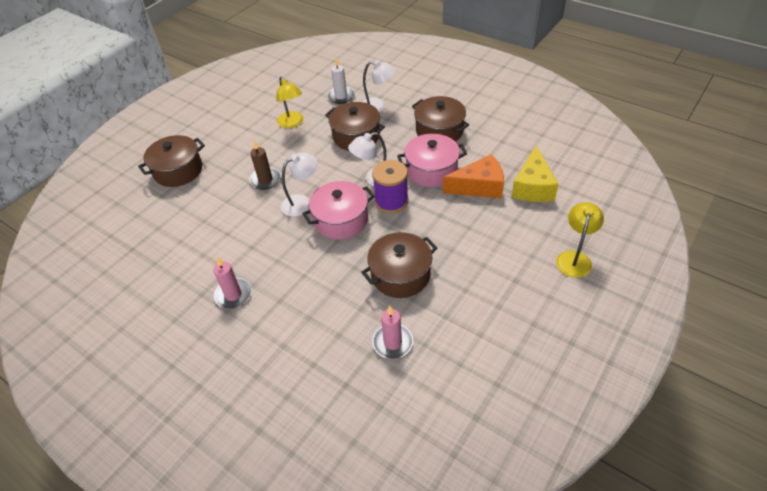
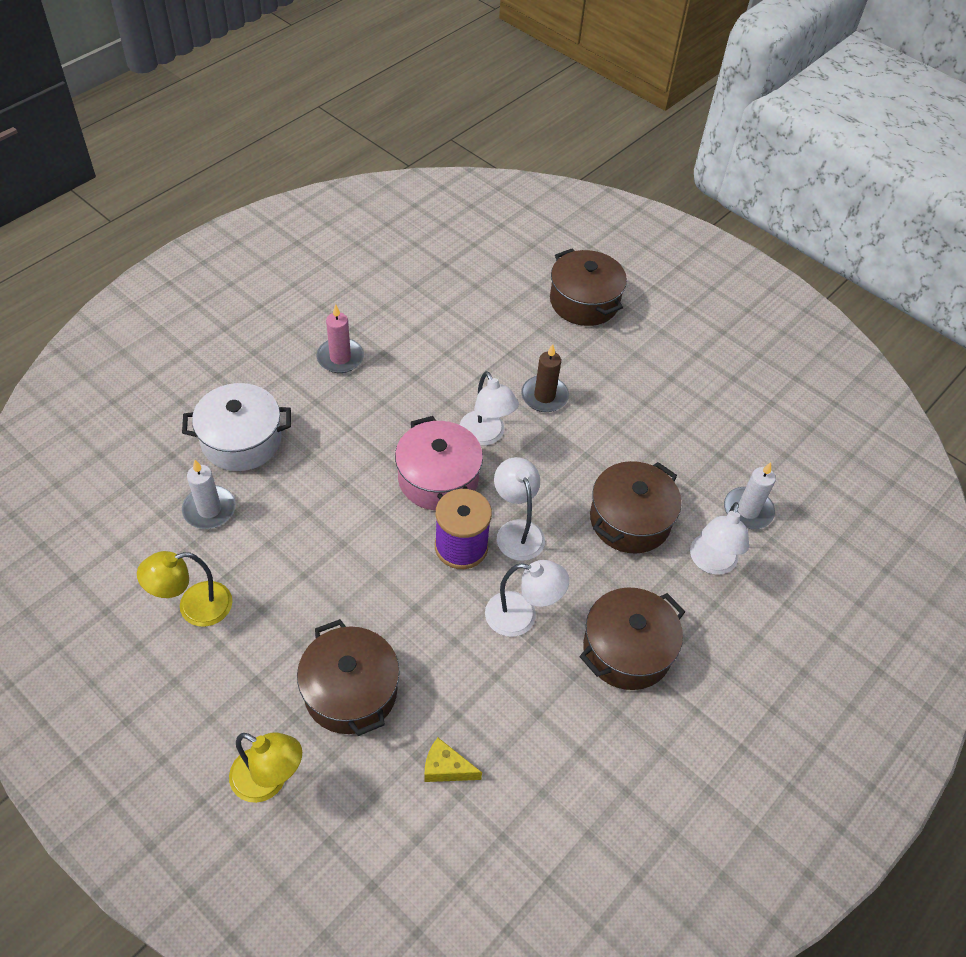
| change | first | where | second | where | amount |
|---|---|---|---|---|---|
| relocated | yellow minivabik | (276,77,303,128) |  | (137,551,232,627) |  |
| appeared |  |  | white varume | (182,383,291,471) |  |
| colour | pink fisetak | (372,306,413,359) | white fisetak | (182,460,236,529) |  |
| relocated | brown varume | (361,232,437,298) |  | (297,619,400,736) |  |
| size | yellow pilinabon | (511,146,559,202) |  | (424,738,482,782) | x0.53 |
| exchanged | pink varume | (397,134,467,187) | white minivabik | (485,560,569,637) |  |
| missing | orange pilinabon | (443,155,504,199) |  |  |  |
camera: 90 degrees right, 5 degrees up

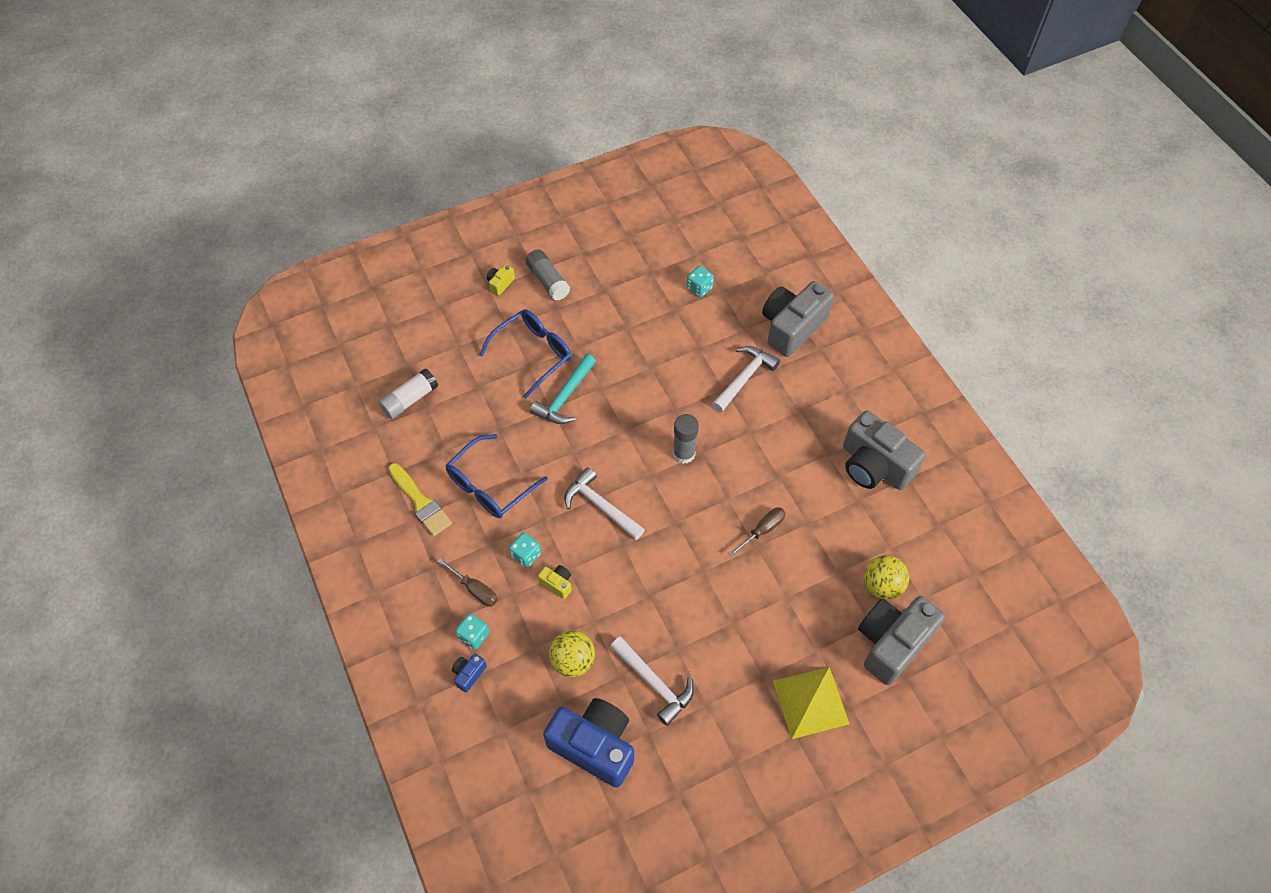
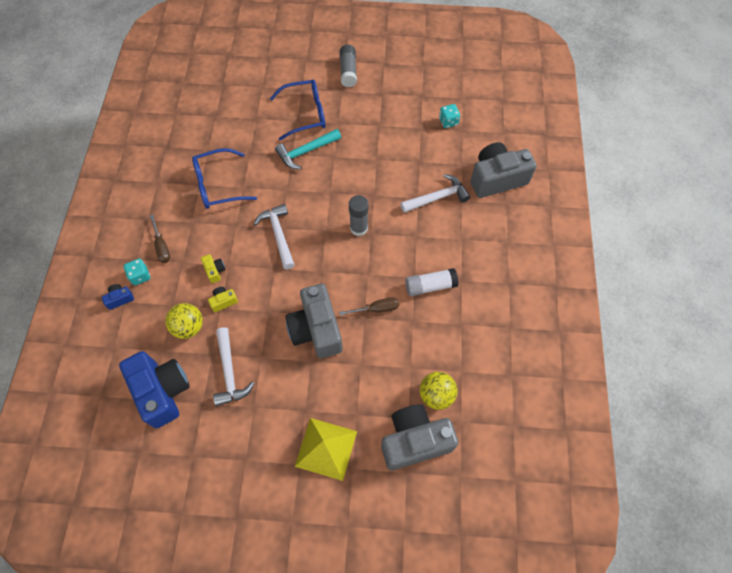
| change | first | where | second | where | amount |
|---|---|---|---|---|---|
| relocated | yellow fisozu | (487,264,515,296) |  | (208,287,238,312) |  |
| relocated | grey fisozu | (843,411,926,490) |  | (285,284,343,358) |  |
| relocated | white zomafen | (378,369,438,419) |  | (405,268,459,296) |  |
| missing | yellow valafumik | (388,463,452,536) |  |  |  |
| missing | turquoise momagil | (509,532,541,568) |  |  |  |
camera: 30 degrees right, 5 degrees up

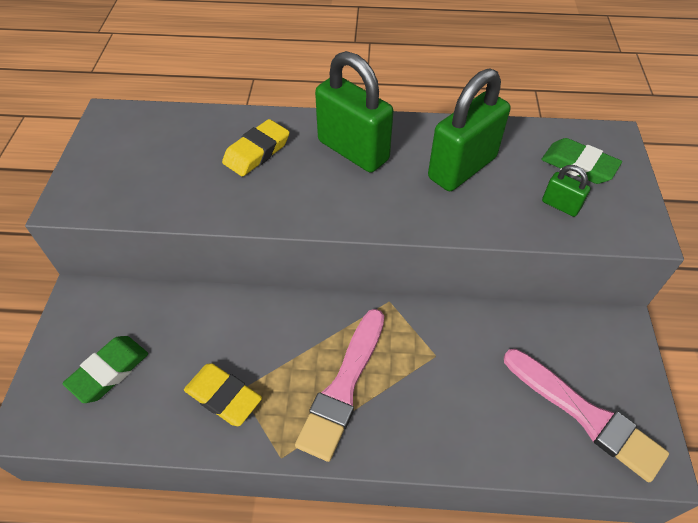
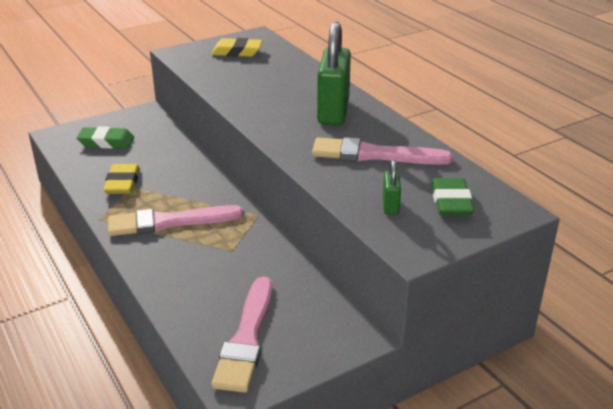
| change | first | where | second | where | amount |
|---|---|---|---|---|---|
| relocated | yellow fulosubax | (222,119,290,177) |  | (211,38,262,57) |  |
| exchanged | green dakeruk | (428,68,511,191) | pink valafumik | (312,137,453,165) |  |
camera: 55 degrees right, 20 degrees down

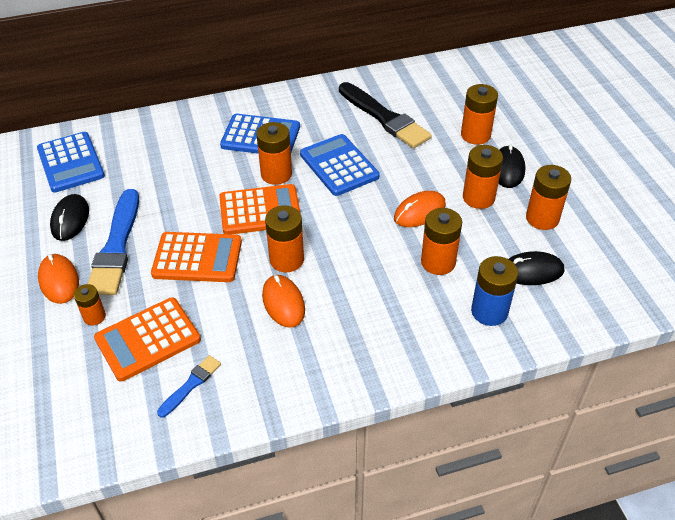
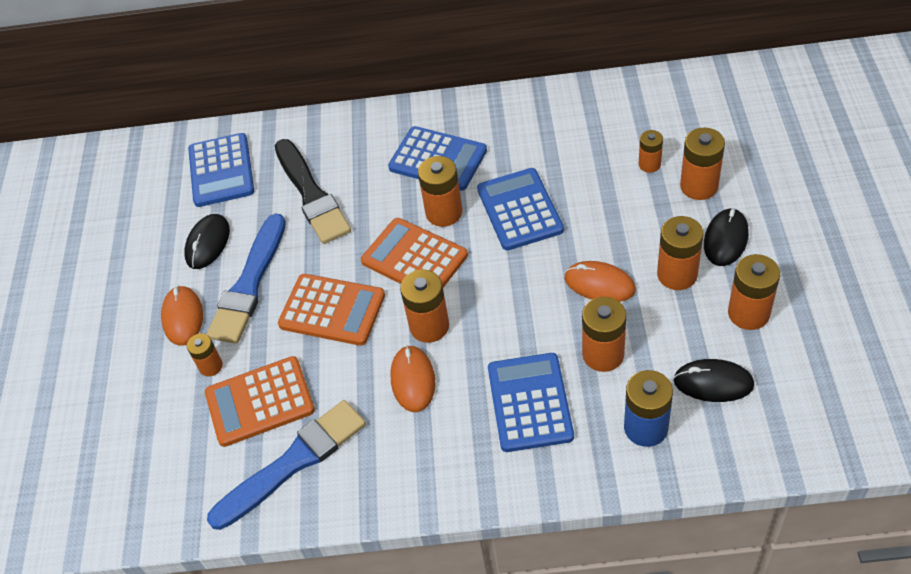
| change | first | where | second | where | amount |
|---|---|---|---|---|---|
| size | blue valafumik | (157,355,221,418) |  | (207,400,366,530) | x2.03 |
| relocated | black valafumik | (339,82,432,148) |  | (275,139,351,244) |  |
| spun | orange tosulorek | (219,184,301,234) |  | (361,218,468,288) | 150 degrees counterclockwise |
| appeared |  |  | blue tosulorek | (488,353,574,452) |  |
| spun | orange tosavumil | (394,191,446,227) |  | (564,261,636,302) | 45 degrees clockwise |
| appeared |  |  | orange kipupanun | (639,130,663,173) |  |
camera: 20 degrees right, 5 degrees up

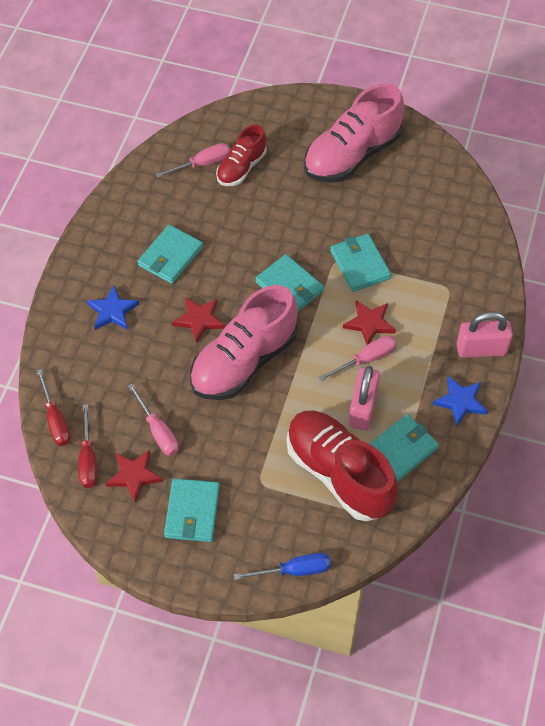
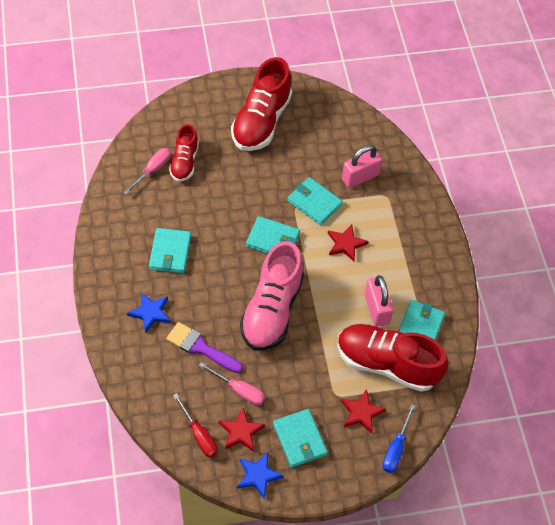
| change | first | where | second | where | amount |
|---|---|---|---|---|---|
| appeared |  |  | purple valafumik | (166,322,243,373) |  |
| colour | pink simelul | (304,83,404,183) | red simelul | (231,57,292,151) |  |
| relocated | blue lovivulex | (432,376,488,426) |  | (237,452,284,499) |  |
| relocated | red lovivulex | (172,297,225,343) |  | (341,389,386,434) |  |
| relocated | pink dakeruk | (457,312,513,358) |  | (342,145,382,188) |  |
| spun | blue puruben | (234,553,331,580) |  | (382,404,416,473) | 150 degrees clockwise |
| missing | red puruben | (36,369,70,446) |  |  |  |
| missing | pink puruben | (318,336,397,381) |  |  |  |
camera: 30 degrees left, 0 degrees up

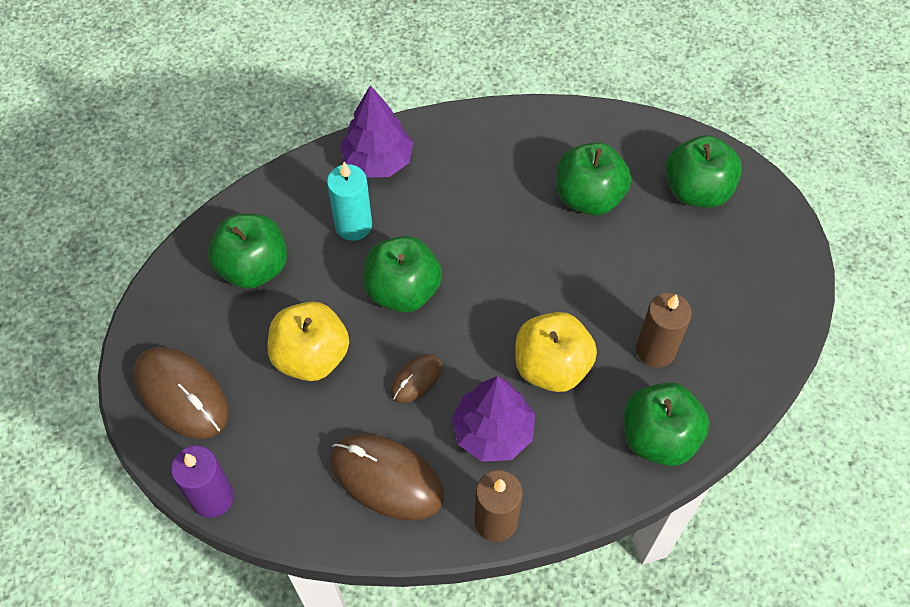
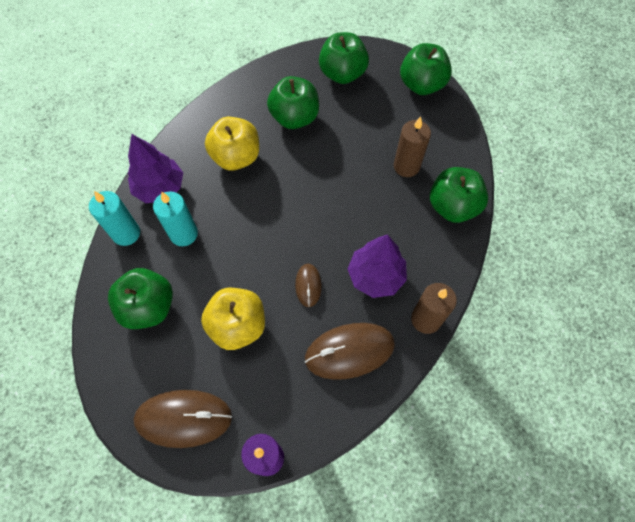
| change | first | where | second | where | amount |
|---|---|---|---|---|---|
| appeared |  |  | turquoise fisetak | (89,191,140,246) |  |
| relocated | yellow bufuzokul | (515,312,597,392) |  | (205,117,259,171) |  |
| relocated | green bufuzokul | (363,236,442,313) |  | (400,43,452,95) |  |
camera: 45 degrees left, 5 degrees up

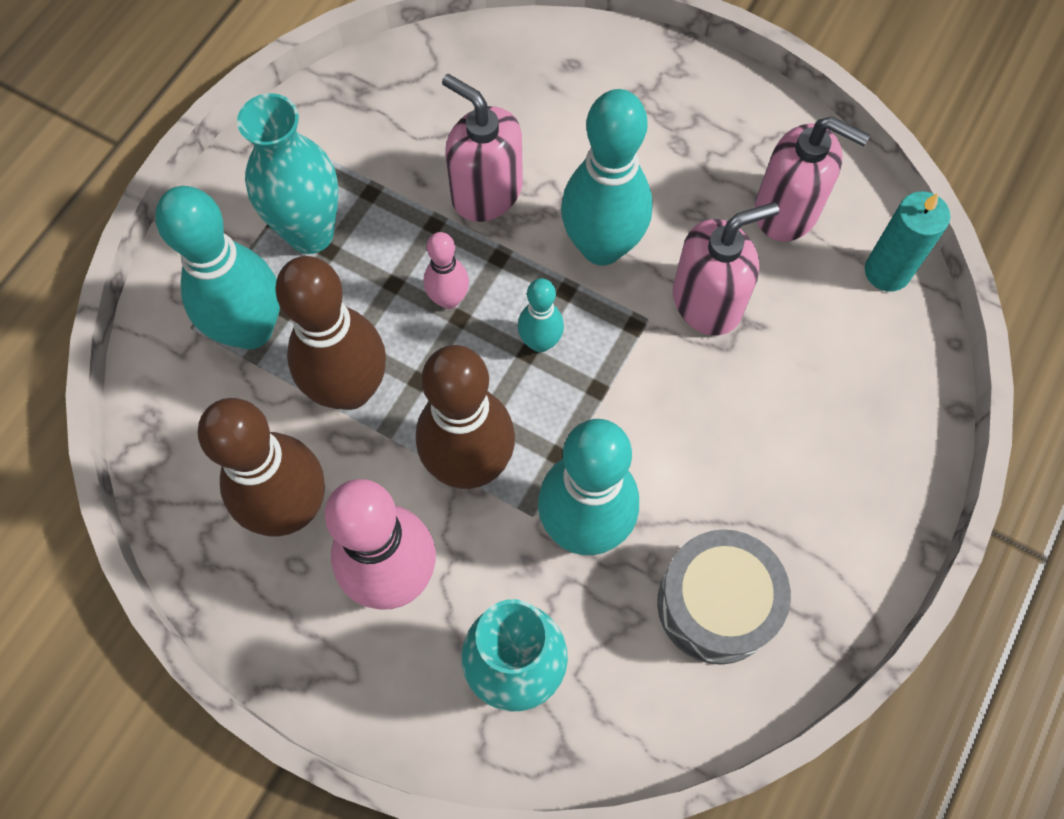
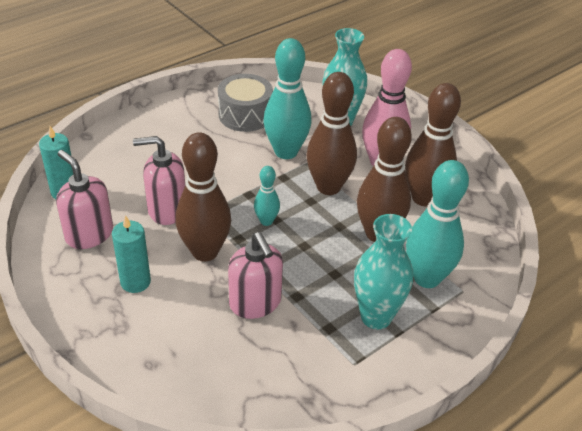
| change | first | where | second | where | amount |
|---|---|---|---|---|---|
| appeared |  |  | turquoise fisetak | (112,215,151,293) |  |
| colour | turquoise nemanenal | (561,89,653,266) | brown nemanenal | (176,132,231,262) |  |
| missing | pink nemanenal | (424,232,469,309) |  |  |  |
camera: 160 degrees left, 25 degrees down

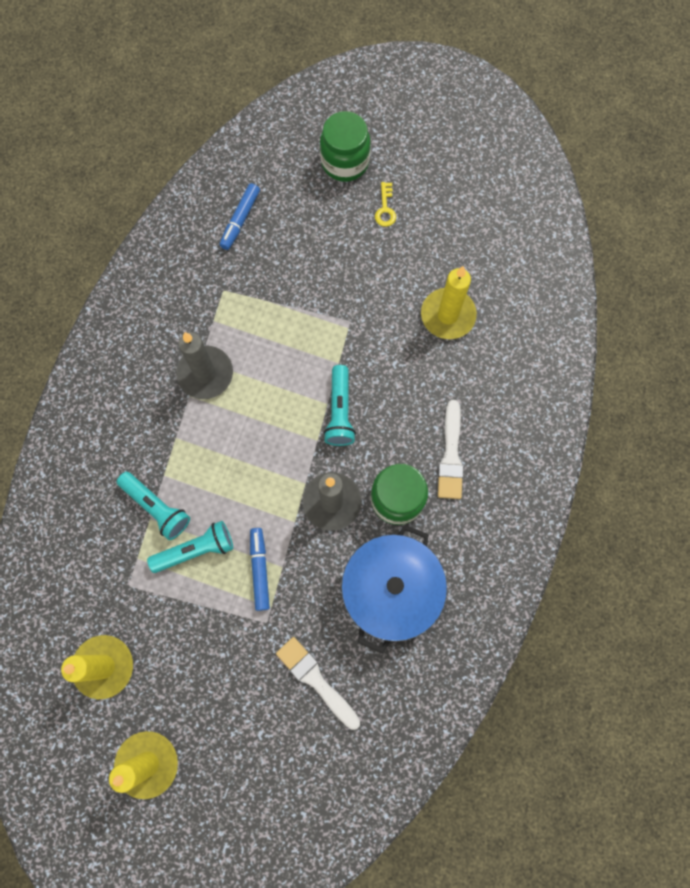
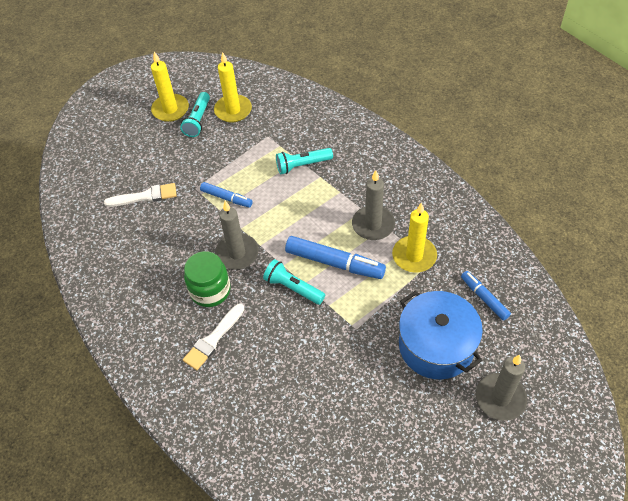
| change | first | where | second | where | amount |
|---|---|---|---|---|---|
| relocated | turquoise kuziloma | (147,521,233,573) |  | (180,92,210,137) |  |
| spun | white valafumik | (438,400,464,499) |  | (183,303,245,370) | 90 degrees counterclockwise |
| appeared |  |  | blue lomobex | (285,236,386,279) |  |
| relocated | yellow fisetak | (421,266,477,339) |  | (392,202,437,273) |  |
| relocated | blue varume | (341,525,447,653) |  | (399,291,483,379) |  |
| exchanged | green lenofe | (320,111,371,182) | grey fisetak | (476,355,527,421) |  |
| missing | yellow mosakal | (375,182,396,227) |  |  |  |
camera: 125 degrees right, 20 degrees down

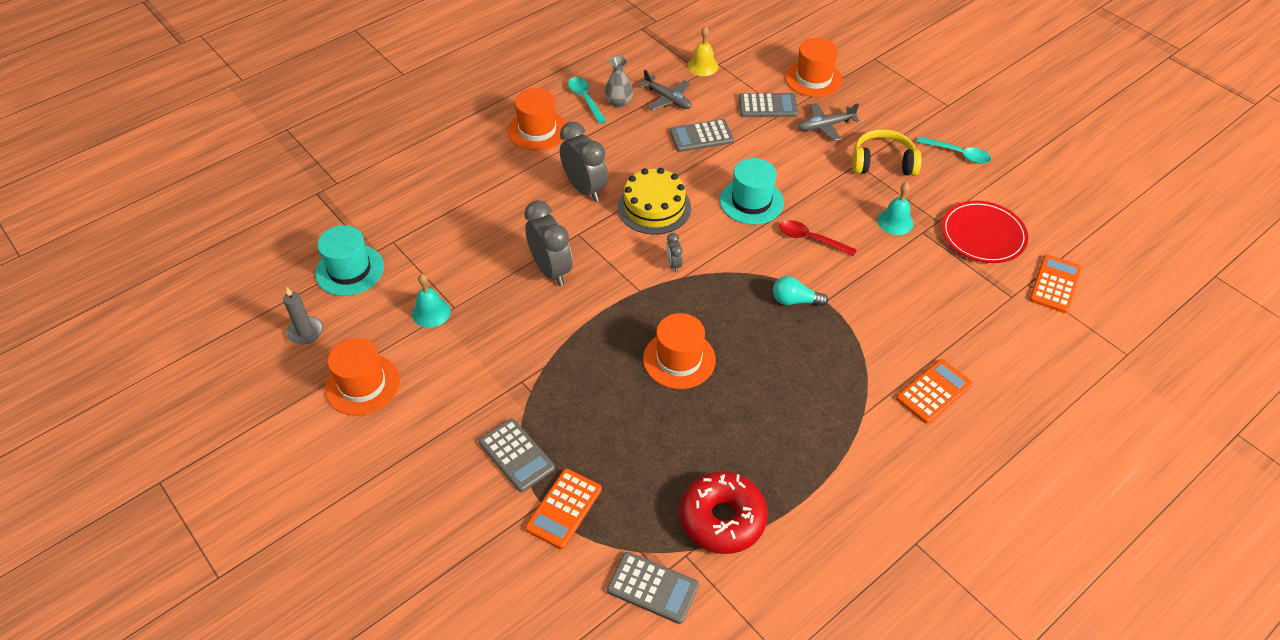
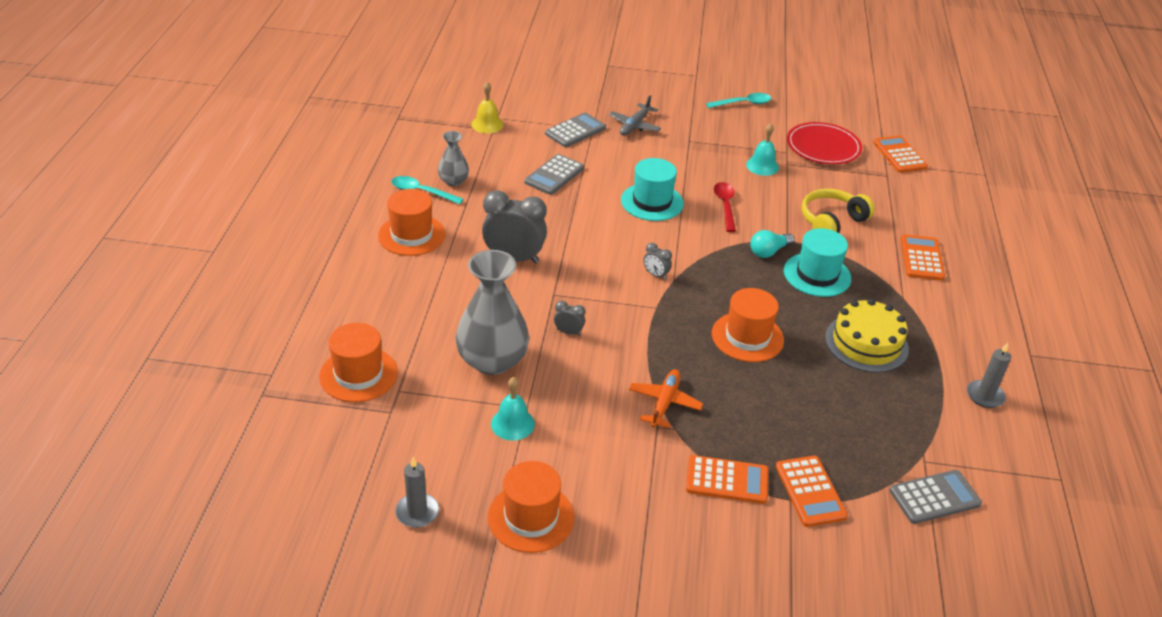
| change | first | where | second | where | amount |
|---|---|---|---|---|---|
| relocated | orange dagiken | (785,38,843,97) |  | (319,323,398,402) |  |
| appeared |  |  | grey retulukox | (456,250,529,375) |  |
| size | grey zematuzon | (524,200,572,286) |  | (554,301,585,336) | x0.46 |
| appeared |  |  | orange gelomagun | (629,369,703,428) |  |
| colour | grey tosulorek | (479,418,555,492) | orange tosulorek | (686,455,769,504) |  |
| spun | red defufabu | (779,220,857,256) |  | (714,182,736,232) | 105 degrees clockwise |
| relocated | turquoise dagiken | (315,225,384,296) |  | (784,228,852,297) |  |
| relocated | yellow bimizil | (852,129,922,176) |  | (801,189,875,233) |  |
| relocated | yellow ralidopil | (618,168,691,234) |  | (825,299,909,373) |  |
| appeared |  |  | grey fisetak | (967,342,1011,408) |  |
| missing | grey gelomagun | (638,70,692,110) |  |  |  |
| missing | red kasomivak | (680,472,768,554) |  |  |  |
camera: 45 degrees left, 10 degrees down

